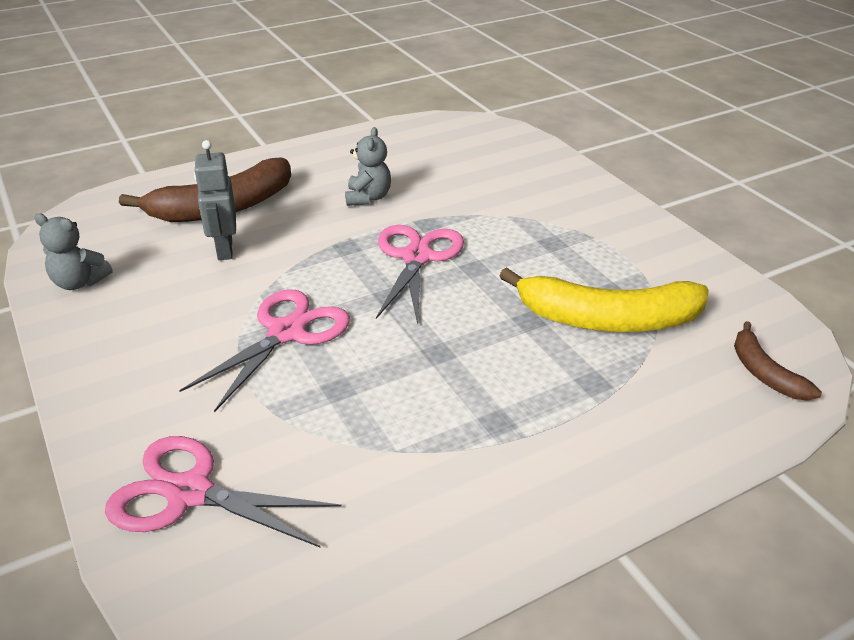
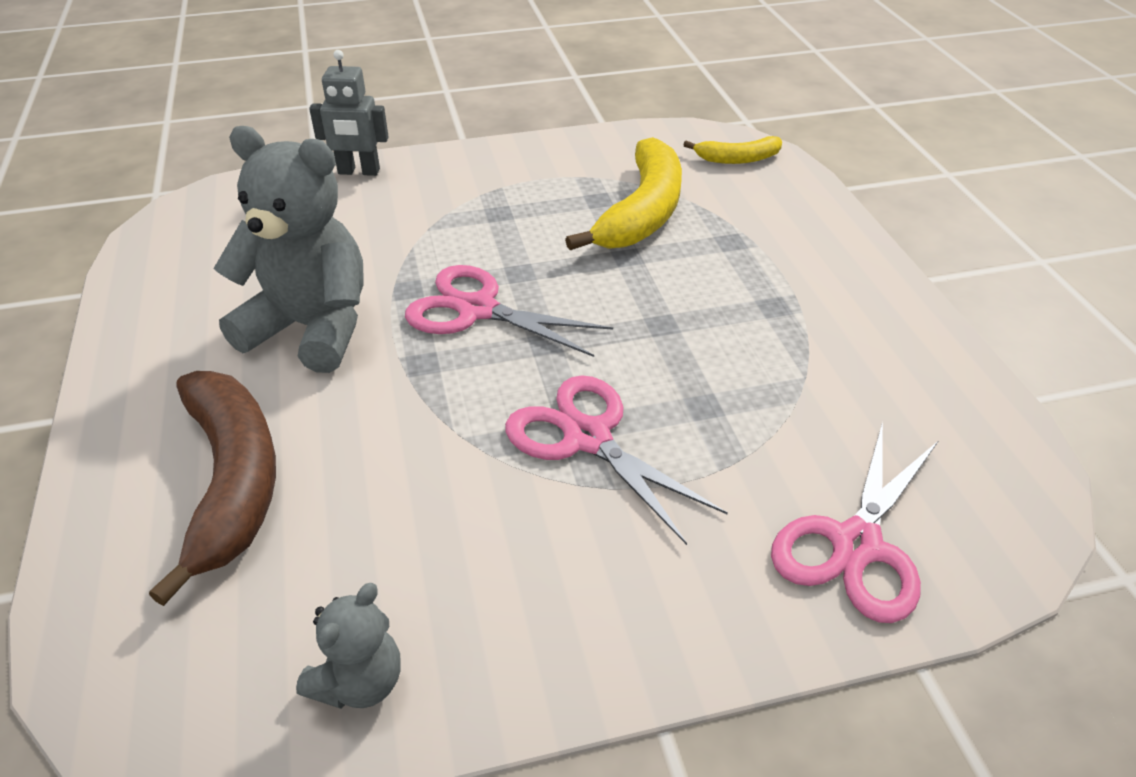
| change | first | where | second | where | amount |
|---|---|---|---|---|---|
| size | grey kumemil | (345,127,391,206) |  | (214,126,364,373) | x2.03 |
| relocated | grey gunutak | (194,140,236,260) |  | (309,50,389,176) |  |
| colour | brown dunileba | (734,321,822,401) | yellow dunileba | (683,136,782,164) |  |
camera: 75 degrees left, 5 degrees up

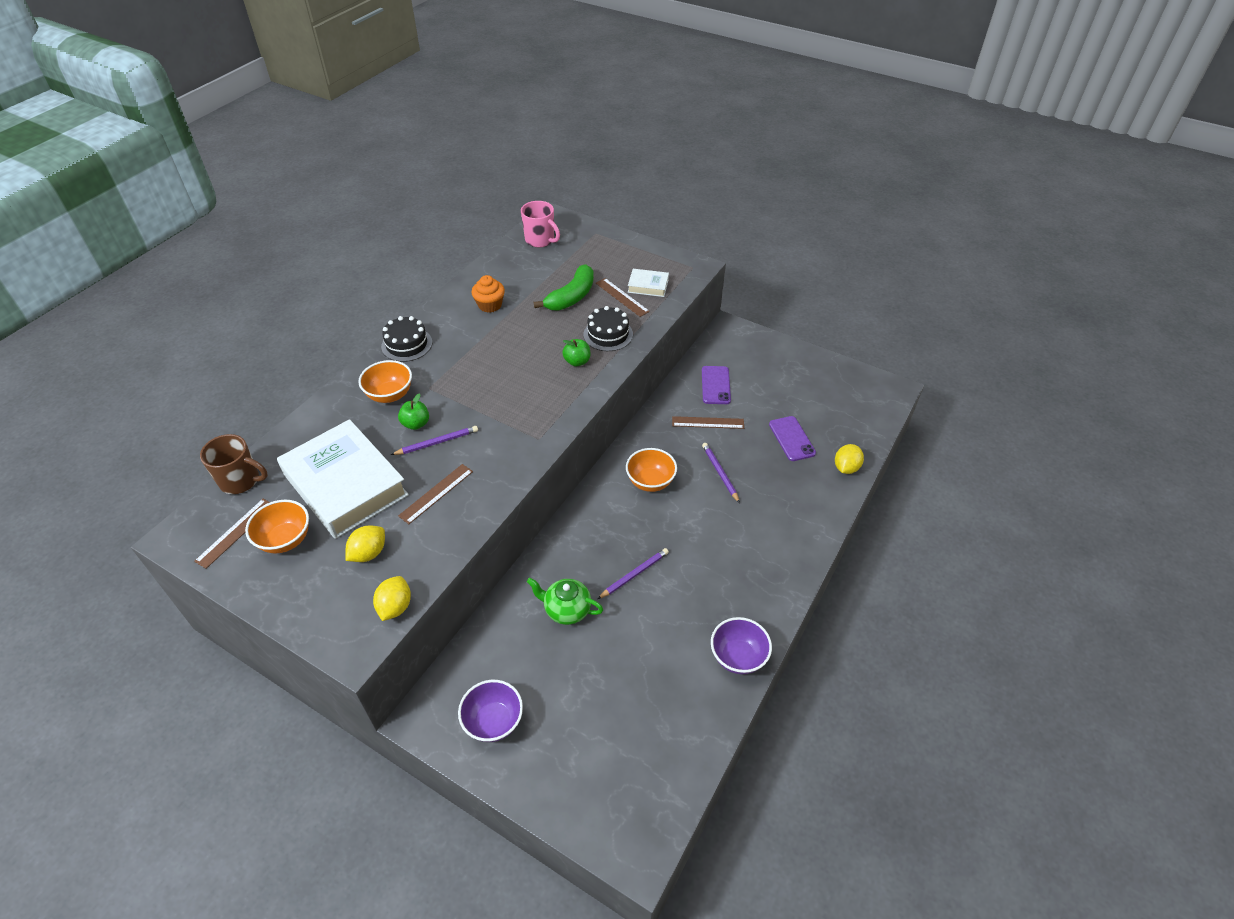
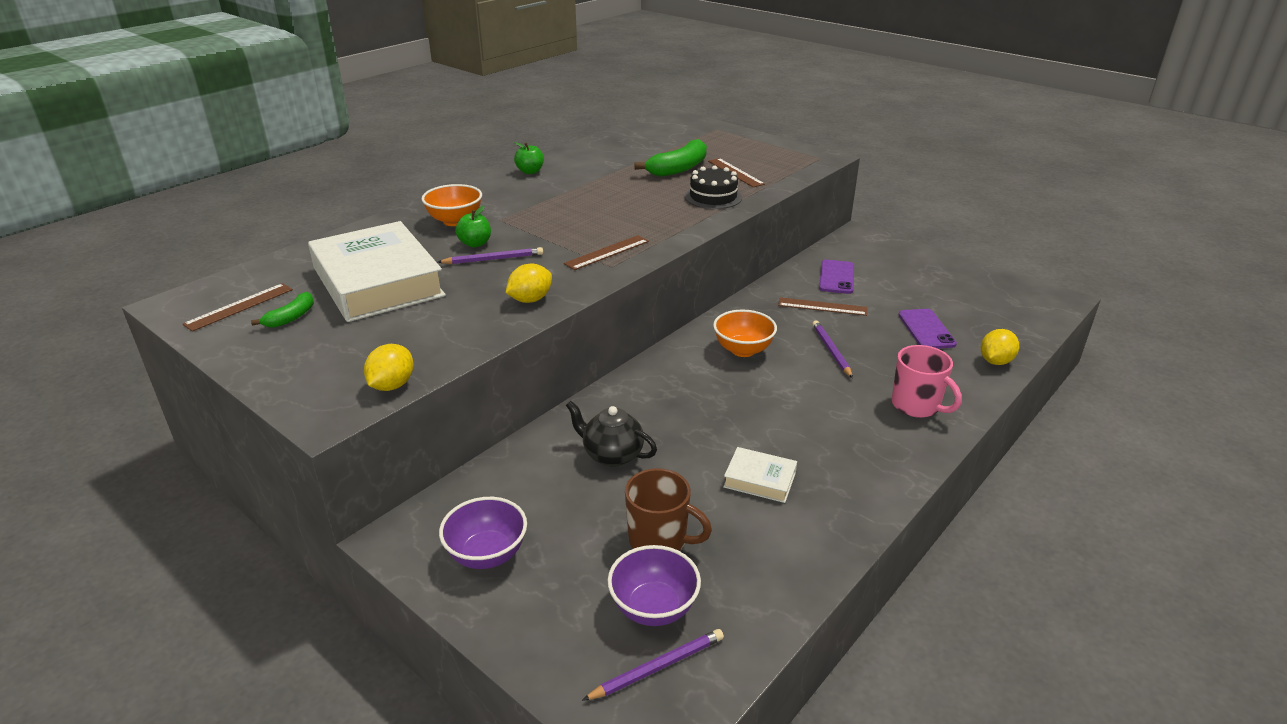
| change | first | where | second | where | amount |
|---|---|---|---|---|---|
| exchanged | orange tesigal | (245,500,309,554) | green dunileba | (251,292,314,328) |  |
| relocated | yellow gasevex | (345,525,385,562) |  | (505,264,552,303) |  |
| relocated | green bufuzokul | (562,339,591,366) |  | (514,142,544,174) |  |
| relocated | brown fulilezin | (398,464,473,524) |  | (564,235,649,270) |  |
| colour | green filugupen | (527,578,603,625) | black filugupen | (566,401,657,467) |  |
| relocated | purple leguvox | (598,548,669,599) |  | (582,629,724,701) |  |
| relocated | purple tesigal | (711,617,772,674) |  | (608,545,701,626) |  |
| relocated | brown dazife | (200,434,268,494) |  | (625,468,712,551) |  |
| relocated | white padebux | (628,269,669,297) |  | (723,447,797,503) |  |
| relocated | pink dazife | (521,201,560,247) |  | (892,345,962,418) |  |
| missing | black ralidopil | (381,316,432,362) |  |  |  |
| missing | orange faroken | (472,275,505,313) |  |  |  |
camera: 10 degrees right, 15 degrees down

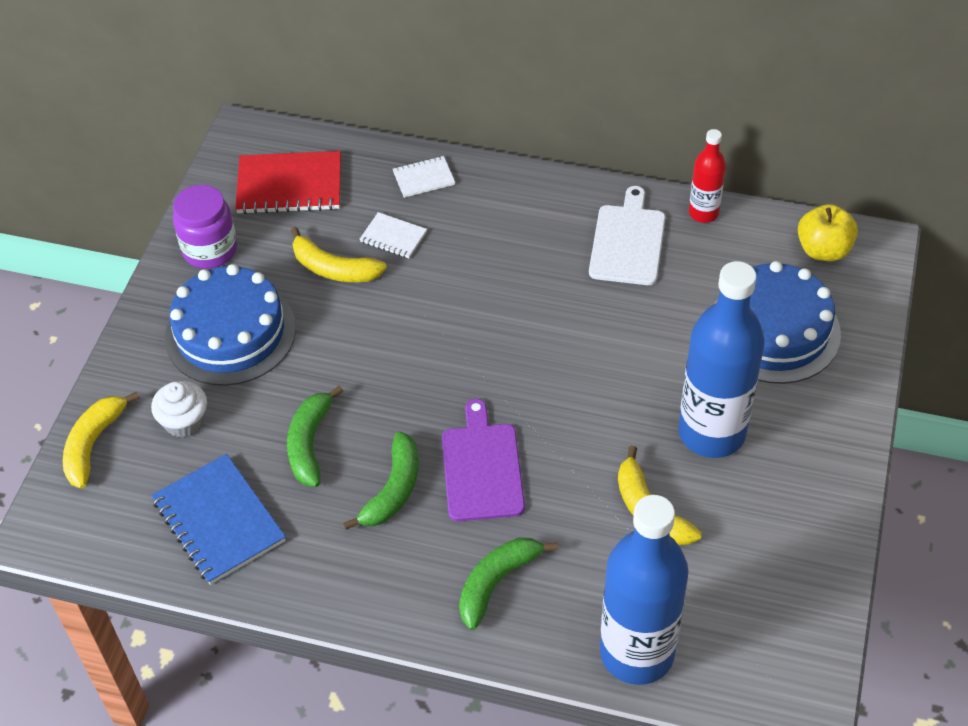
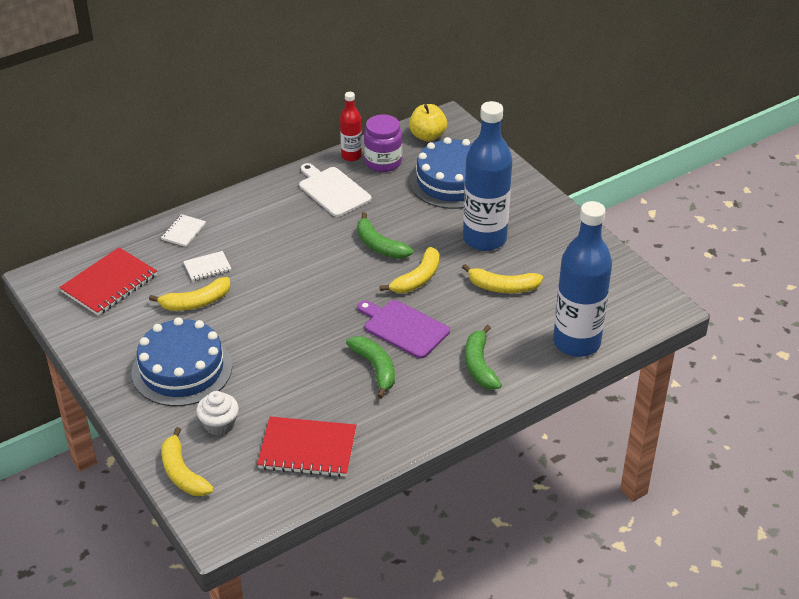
| change | first | where | second | where | amount |
|---|---|---|---|---|---|
| colour | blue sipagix | (151,454,286,585) | red sipagix | (257,416,356,477) |  |
| relocated | green dunileba | (287,385,343,487) |  | (357,212,413,259) |  |
| relocated | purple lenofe | (173,185,237,269) |  | (364,114,403,172) |  |
| appeared |  |  | yellow dunileba | (380,247,440,293) |  |
camera: 50 degrees left, 10 degrees down

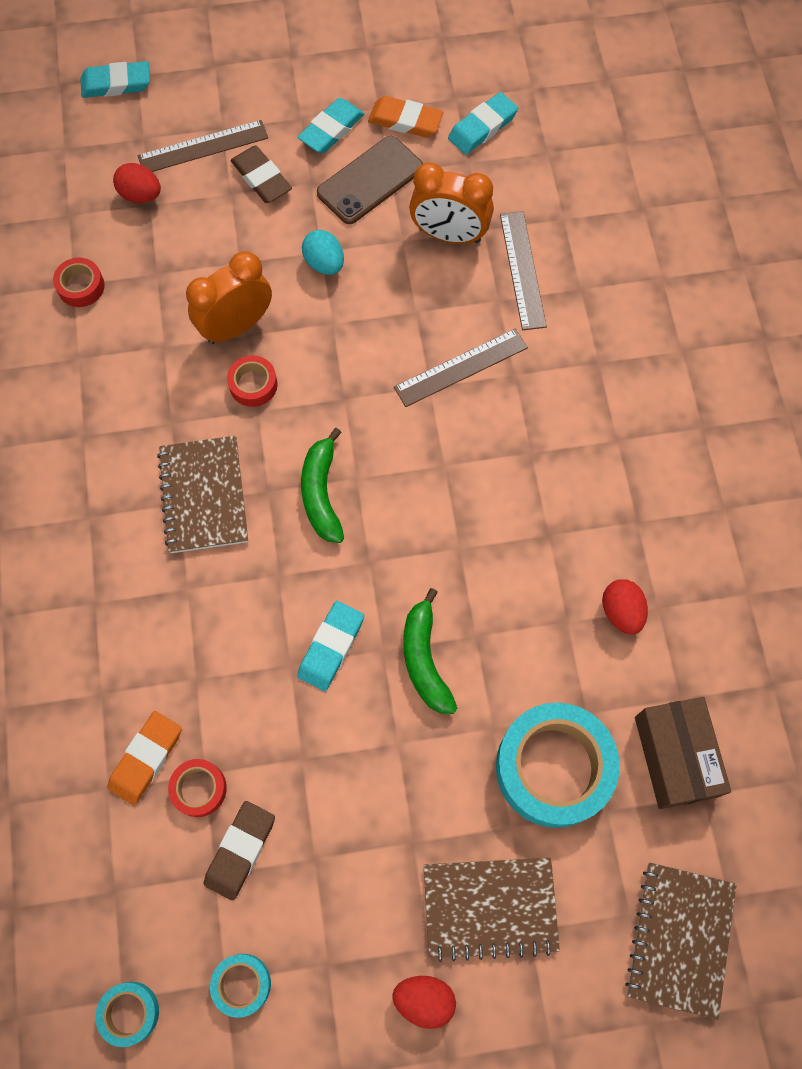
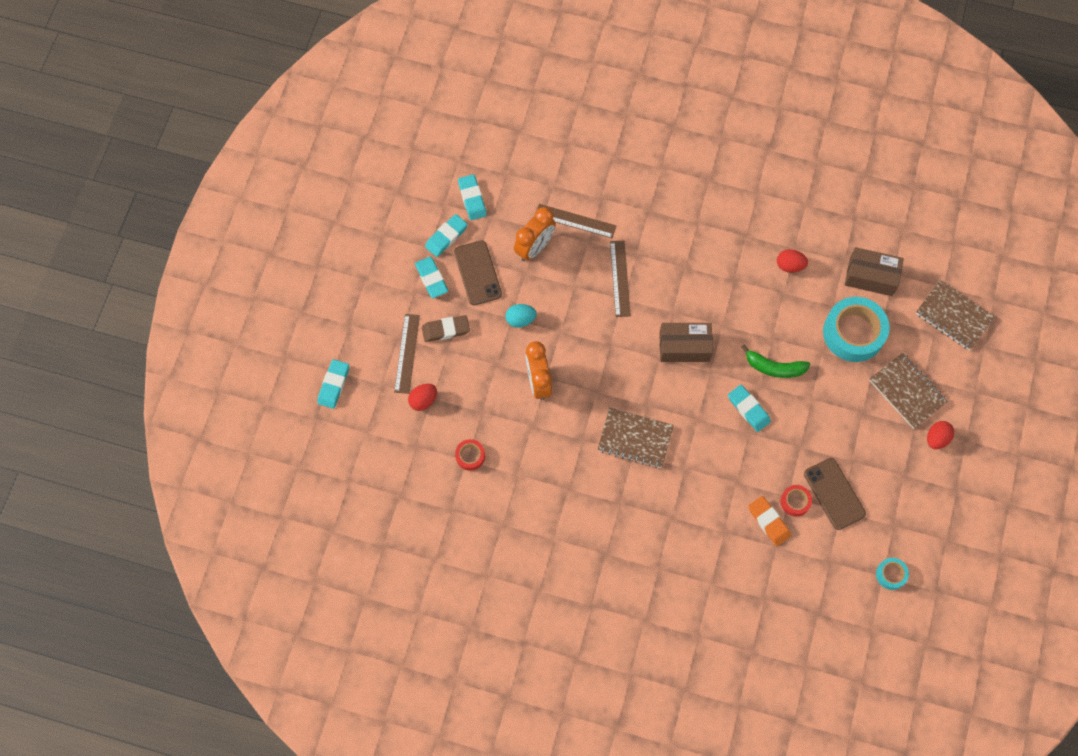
| change | first | where | second | where | amount |
|---|---|---|---|---|---|
| colour | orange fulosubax | (368,96,444,137) | turquoise fulosubax | (425,214,468,257) |  |
| appeared |  |  | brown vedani | (659,323,713,362) |  |
| exchanged | brown fulosubax | (204,801,275,901) | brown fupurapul | (804,458,866,530) |  |
| spun | brown sipagix | (424,858,560,962) |  | (869,353,948,429) | 60 degrees counterclockwise |
| missing | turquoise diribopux | (210,954,271,1018) |  |  |  |
| missing | red diribopux | (227,355,278,407) |  |  |  |
| missing | green dunileba | (301,428,344,543) |  |  |  |
camera: 65 degrees left, 0 degrees up

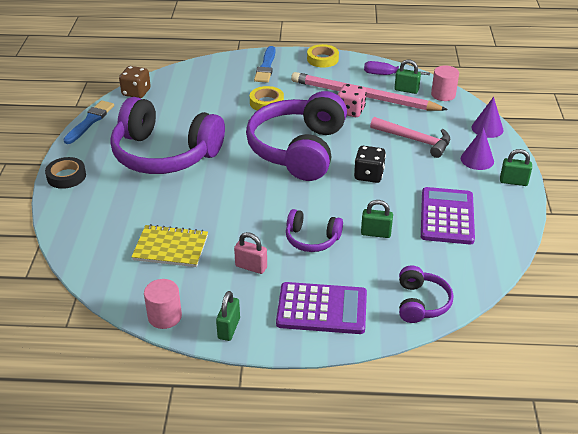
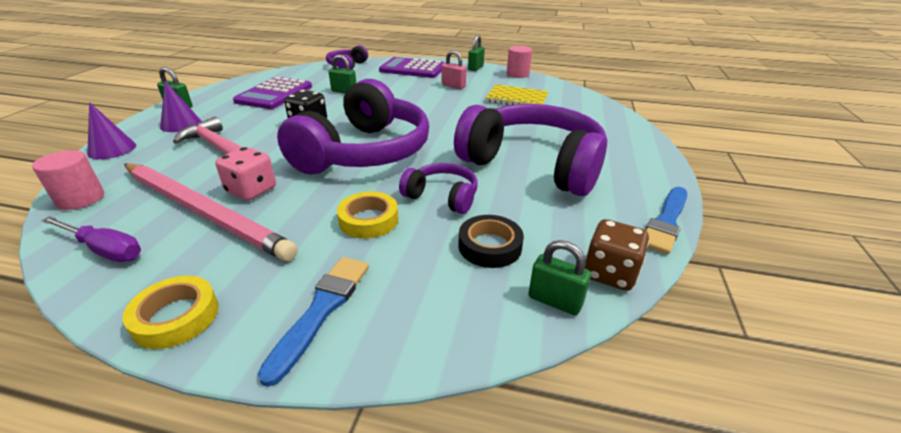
| change | first | where | second | where | amount |
|---|---|---|---|---|---|
| relocated | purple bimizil | (286,209,343,252) |  | (399,163,478,214) |  |
| relocated | black diribopux | (45,157,86,189) |  | (458,215,524,268) |  |
| relocated | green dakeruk | (394,60,421,94) |  | (528,240,591,315) |  |
camera: 170 degrees left, 5 degrees down

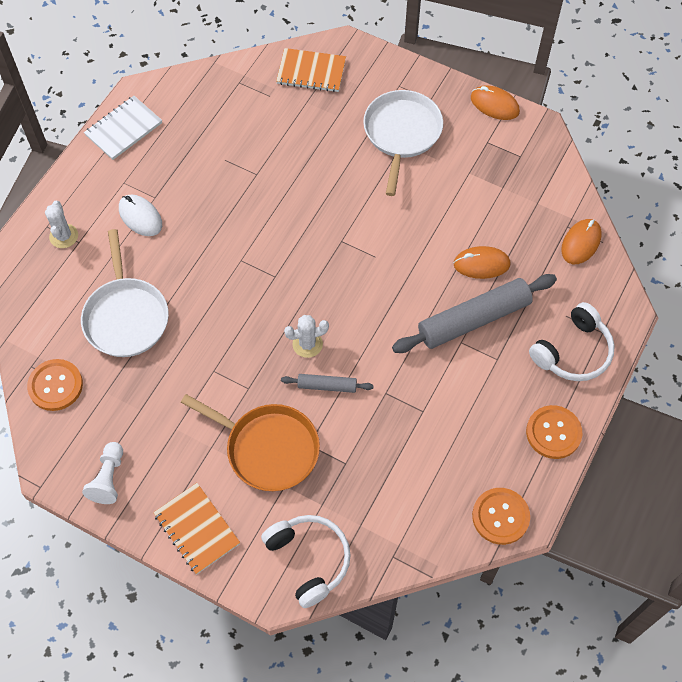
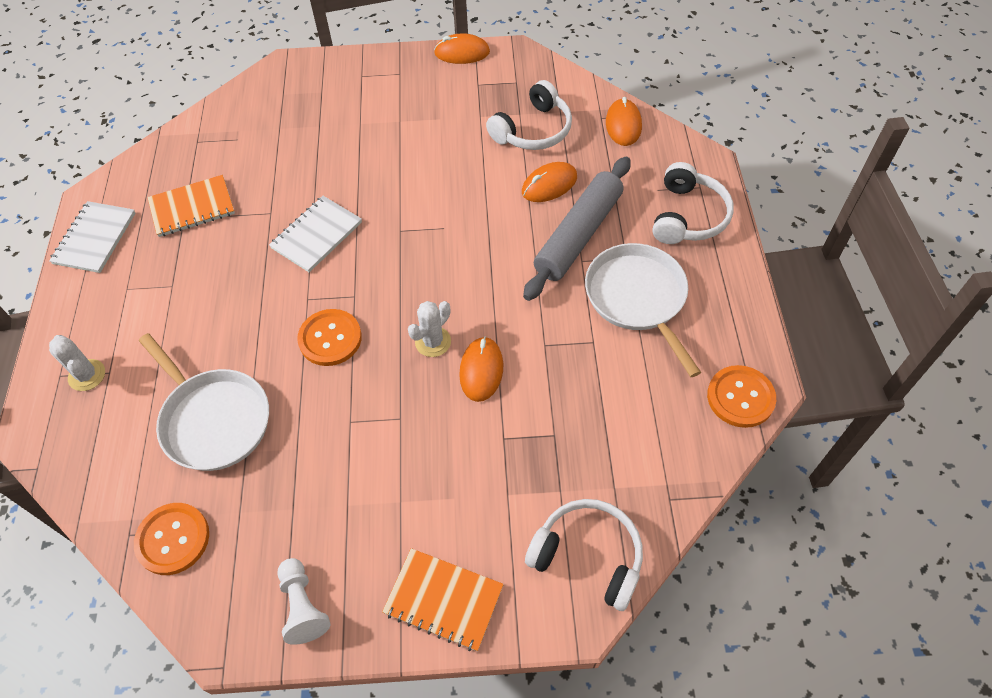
| change | first | where | second | where | amount |
|---|---|---|---|---|---|
| relocated | orange sipagix | (276,48,346,92) |  | (147,175,235,237) |  |
| appeared |  |  | white sipagix | (269,196,362,272) |  |
| relocated | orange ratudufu | (526,405,583,459) |  | (297,309,362,366) |  |
| exchanged | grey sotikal | (281,374,374,393) | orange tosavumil | (459,336,503,402) |  |
| appeared |  |  | white bimizil | (486,80,572,150) |  |
| relocated | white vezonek | (363,90,443,196) |  | (585,243,701,377) |  |
| missing | white tosavumil | (119,194,162,236) |  |  |  |
| missing | orange vezonek | (181,394,320,491) |  |  |  |
camera: 30 degrees left, 5 degrees down

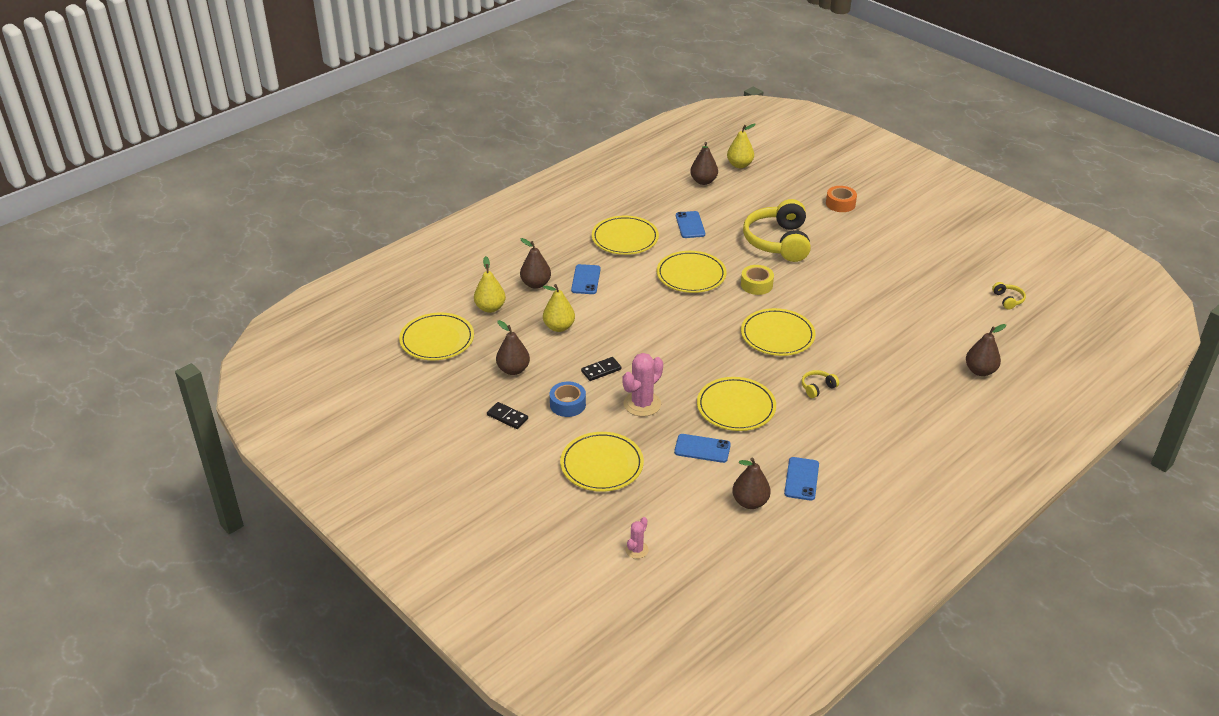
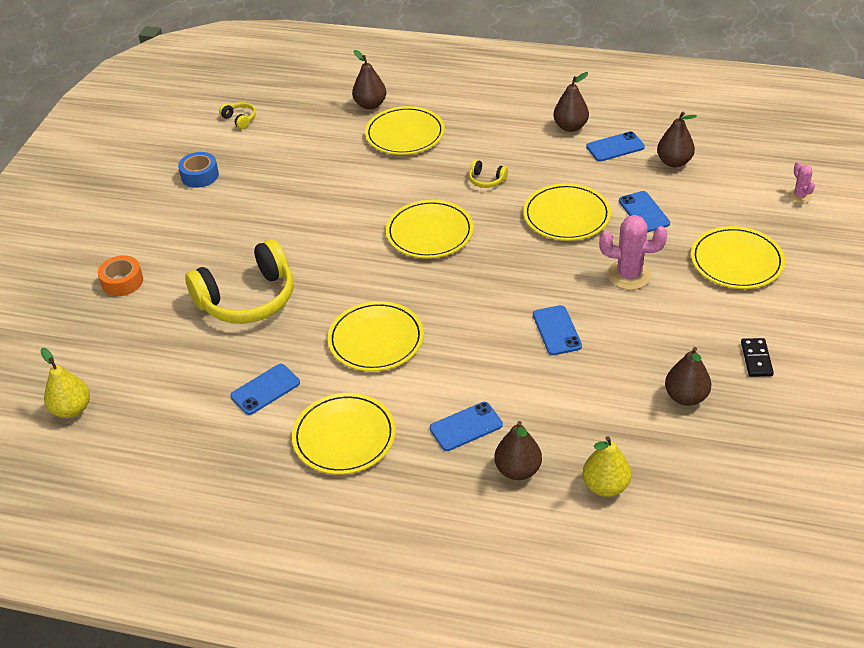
| change | first | where | second | where | amount |
|---|---|---|---|---|---|
| relocated | blue diribopux | (550,381,586,417) |  | (178,152,219,188) |  |
| spun | yellow bimizil | (992,282,1026,310) |  | (219,102,256,129) | 90 degrees clockwise |
| relocated | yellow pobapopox | (399,313,474,360) |  | (365,106,445,155) |  |
| appeared |  |  | blue fupurapul | (533,305,582,355) |  |
| relocated | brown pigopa | (690,142,718,185) |  | (553,72,589,132) |  |
| spun | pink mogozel | (625,517,649,559) |  | (788,162,815,204) | 75 degrees clockwise |
| missing | yellow pigopa | (543,284,575,332) |  |  |  |
| missing | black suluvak | (581,357,621,381) |  |  |  |
| missing | yellow diribopux | (741,265,774,295) |  |  |  |
camera: 120 degrees left, 5 degrees up

